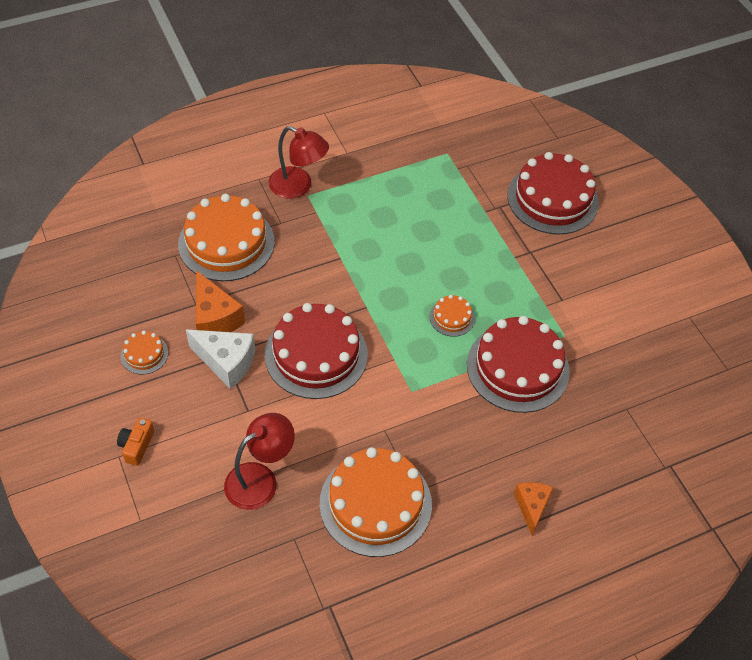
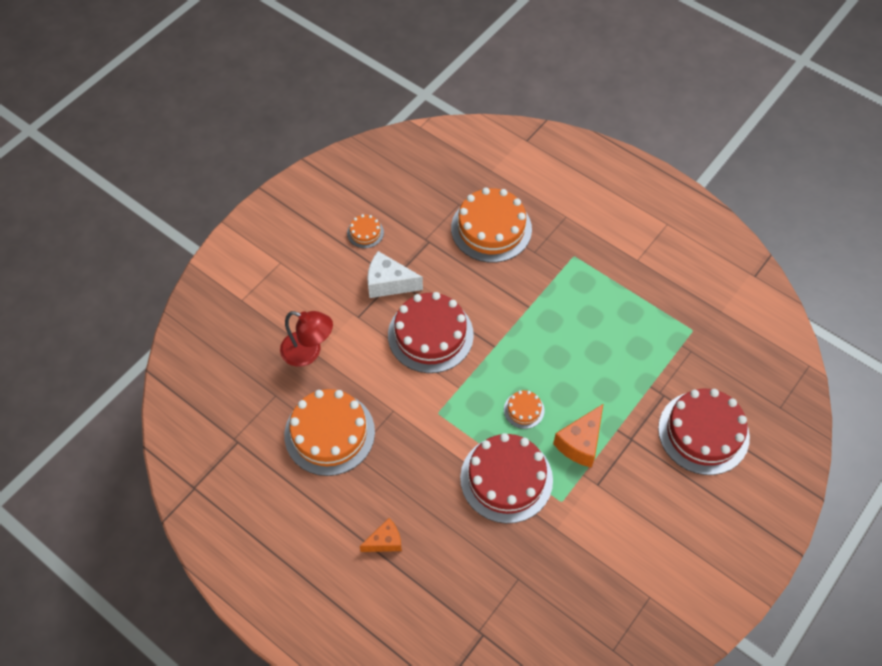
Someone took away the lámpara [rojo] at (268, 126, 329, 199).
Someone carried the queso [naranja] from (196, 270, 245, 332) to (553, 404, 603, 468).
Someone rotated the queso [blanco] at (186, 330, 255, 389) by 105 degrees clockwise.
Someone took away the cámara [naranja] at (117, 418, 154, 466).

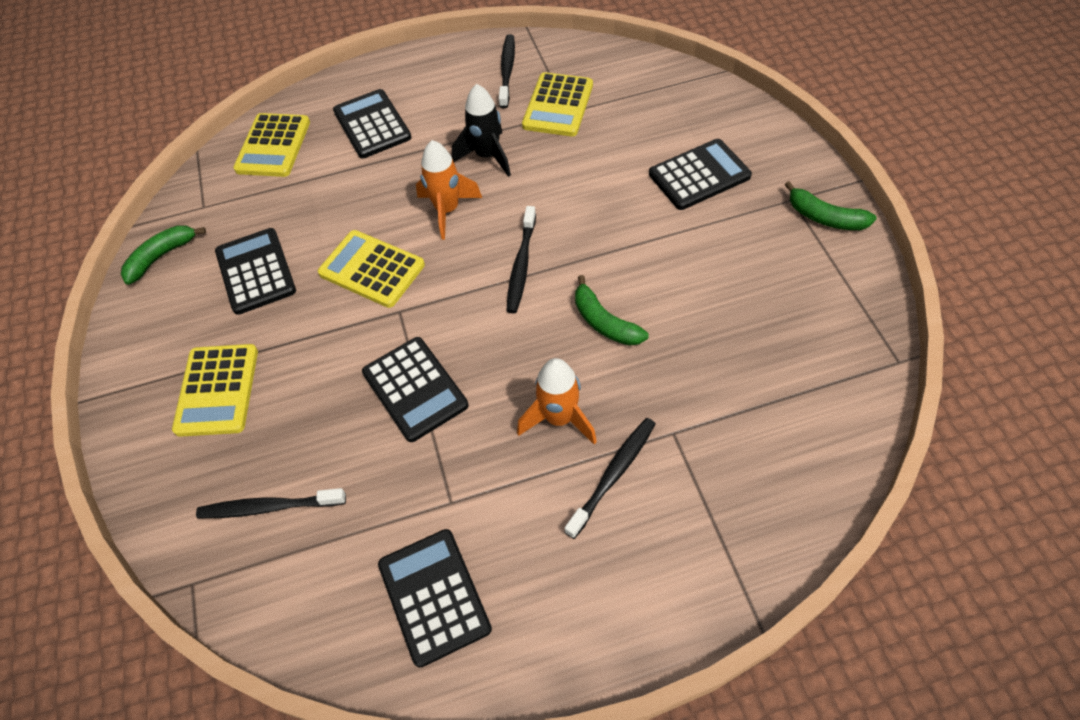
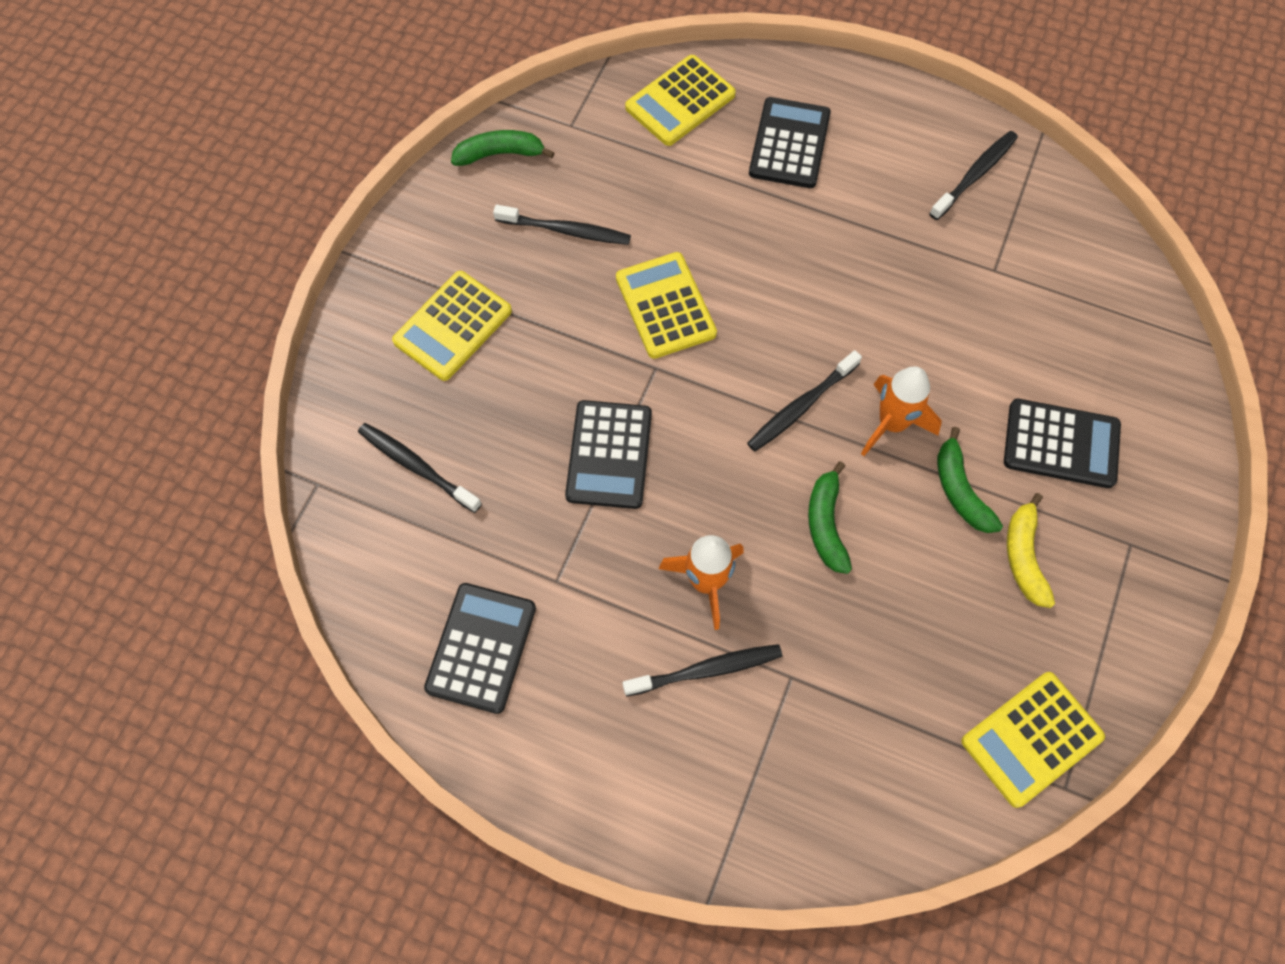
Someone carried the calculadora [amarillo] from (522, 72, 593, 136) to (961, 672, 1105, 808).
Someone took away the cohete [negro] at (452, 84, 511, 177).
Someone carried the cohete [naranja] from (416, 140, 482, 240) to (861, 366, 942, 456).
Someone carried the plátano [verde] from (785, 181, 877, 230) to (937, 427, 1003, 533).
Someone swapped the calculadora [negro] at (215, 228, 296, 315) for the cepillo de dientes [negro] at (493, 205, 631, 245).
Someone put down the plátano [amarillo] at (1007, 493, 1055, 608).

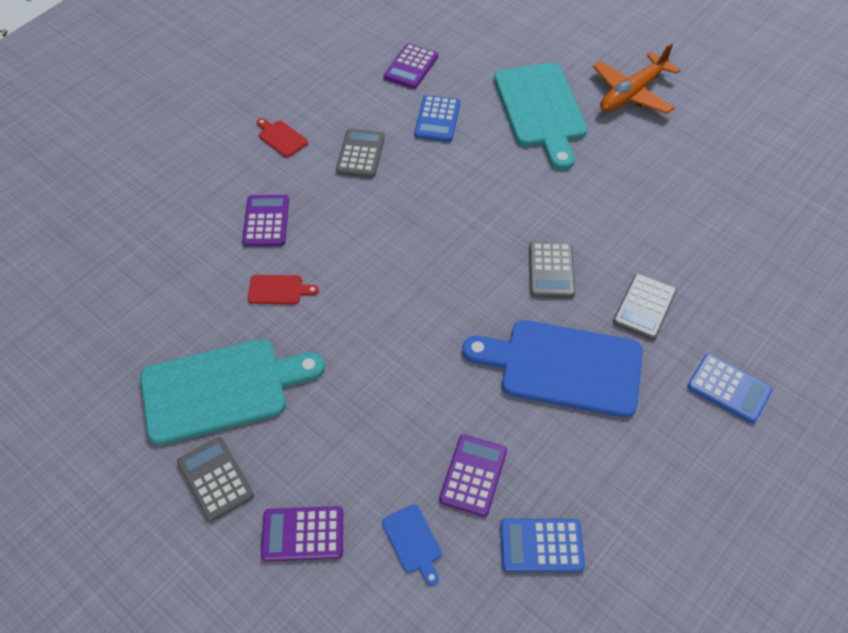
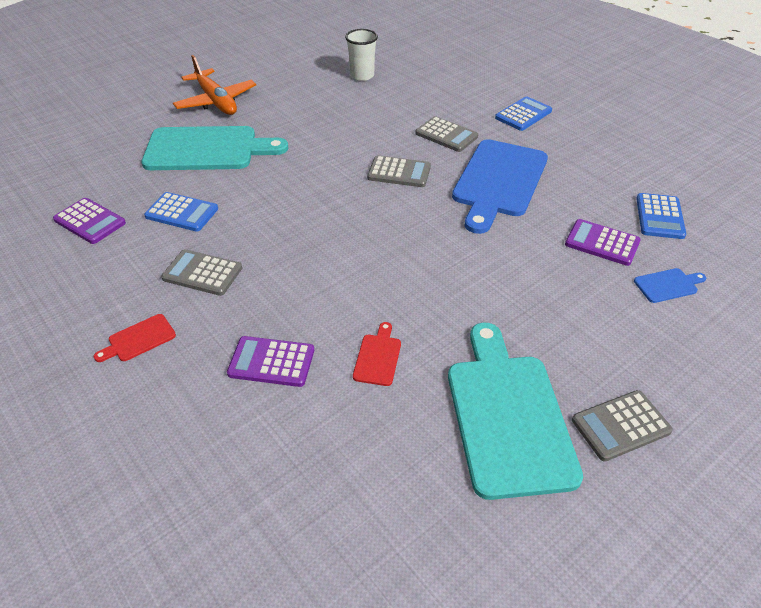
Someone took away the calculadora [morado] at (261, 506, 343, 562).
Someone put down the vaso [blanco] at (345, 29, 378, 81).

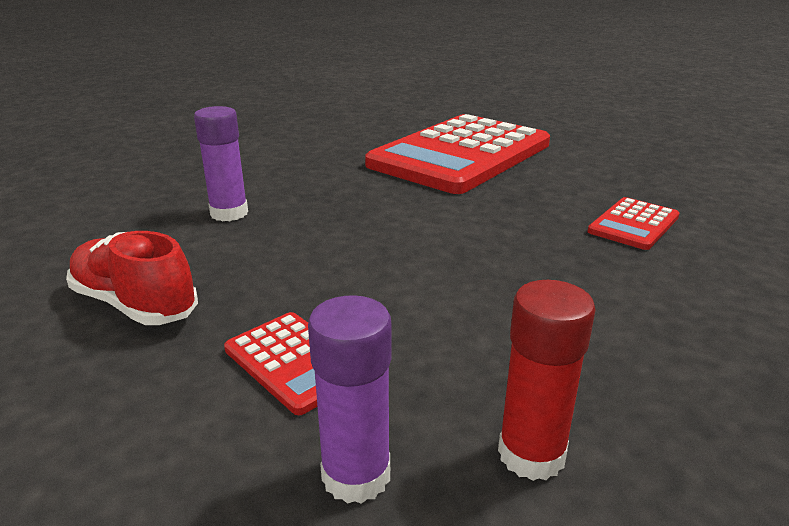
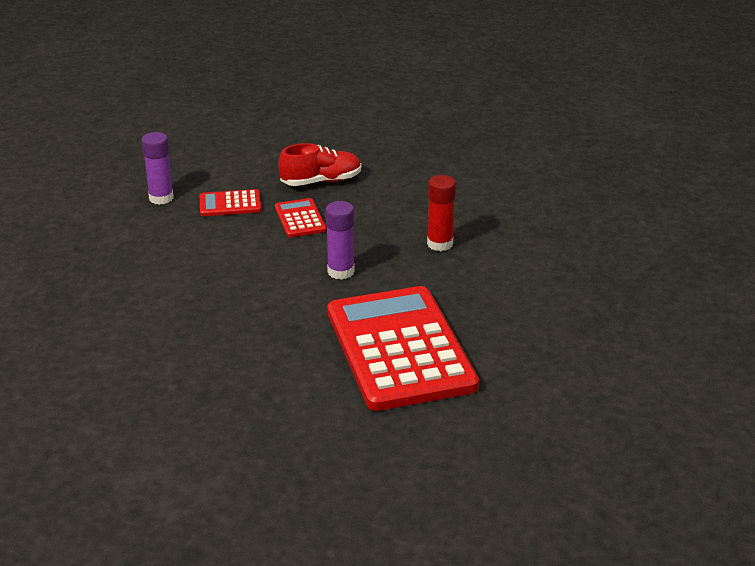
Someone carried the barra de pegamento [morado] from (194, 106, 248, 222) to (325, 201, 355, 280).
Someone carried the calculadora [rojo] from (587, 197, 679, 250) to (275, 198, 327, 237).
Someone carried the barra de pegamento [rojo] from (498, 280, 596, 481) to (427, 175, 456, 251).

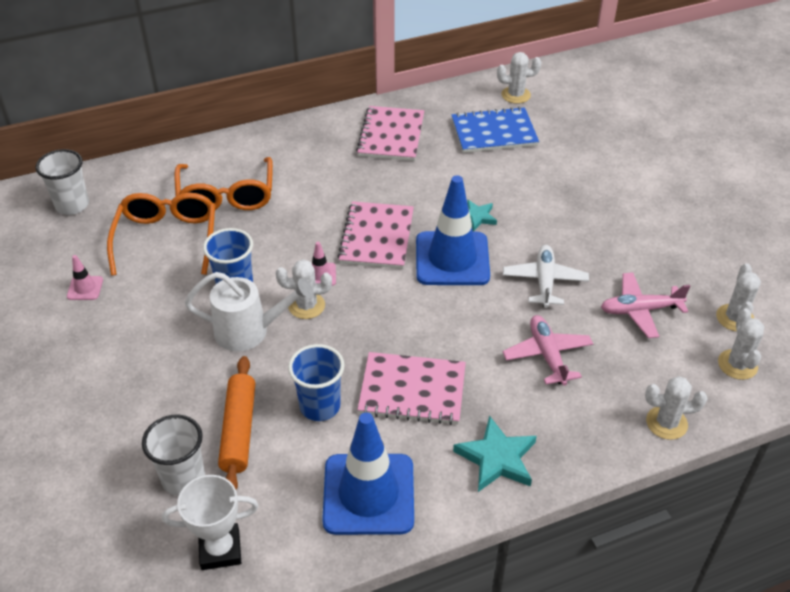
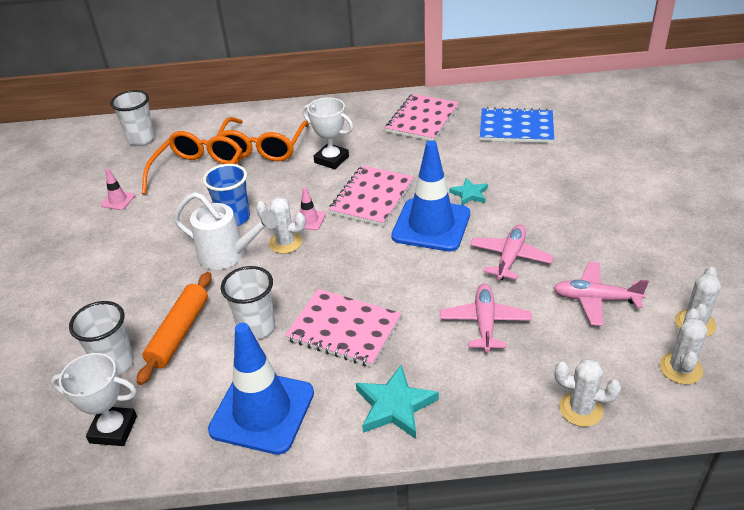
Someone took away the cactus [blanco] at (497, 52, 542, 104).
Someone repainted the avión [blanco] at (503, 245, 589, 308), which became the avión [rosa] at (470, 224, 554, 280).
Someone repainted the vaso [azul] at (288, 344, 345, 421), which became the vaso [blanco] at (221, 266, 275, 339).
Someone put down the trofeo [blanco] at (302, 97, 353, 169).

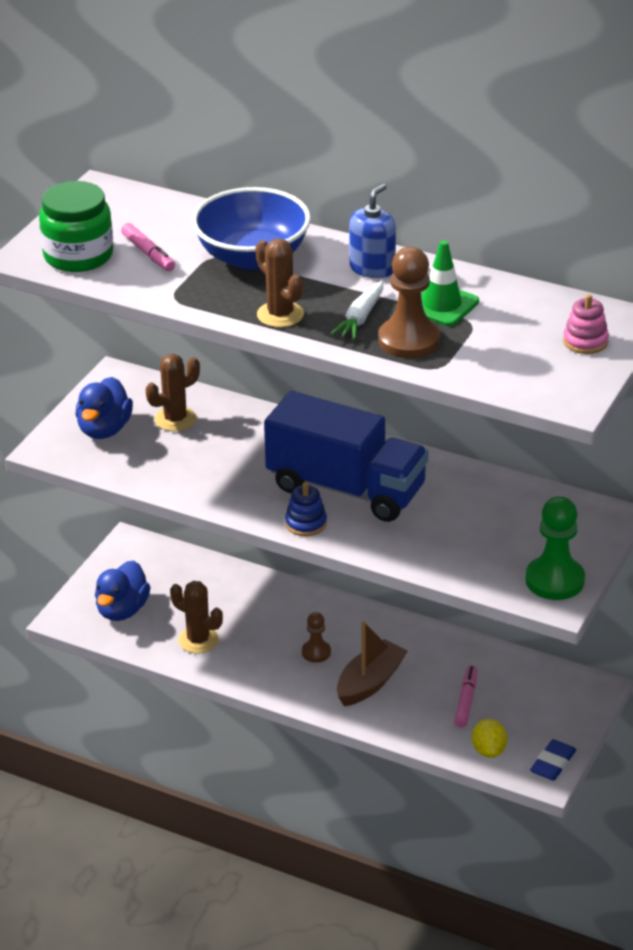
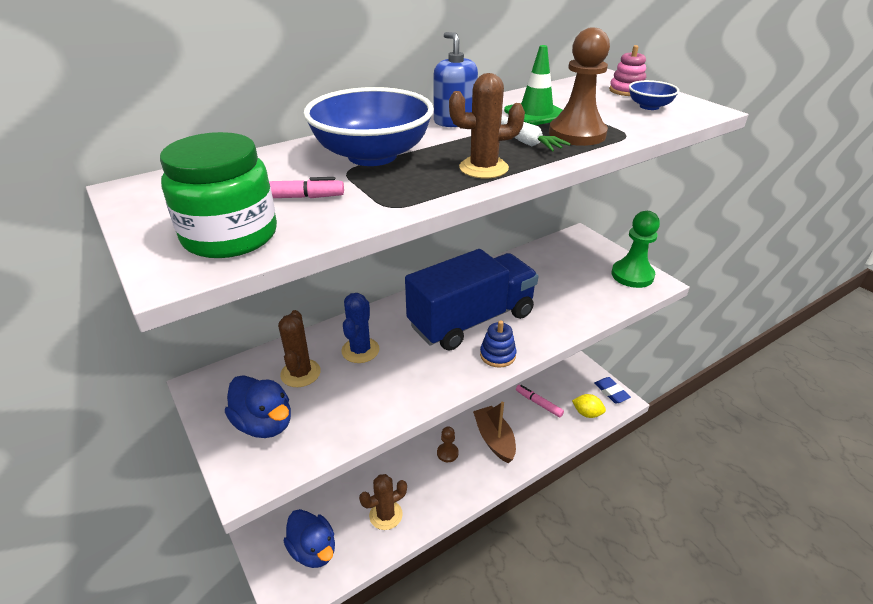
Someone put down the cuenco [azul] at (629, 80, 679, 110).
Someone put down the cactus [azul] at (341, 293, 380, 363).

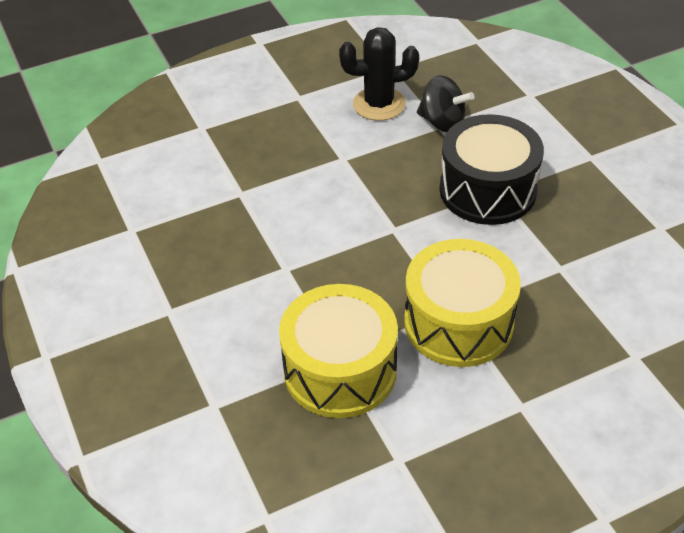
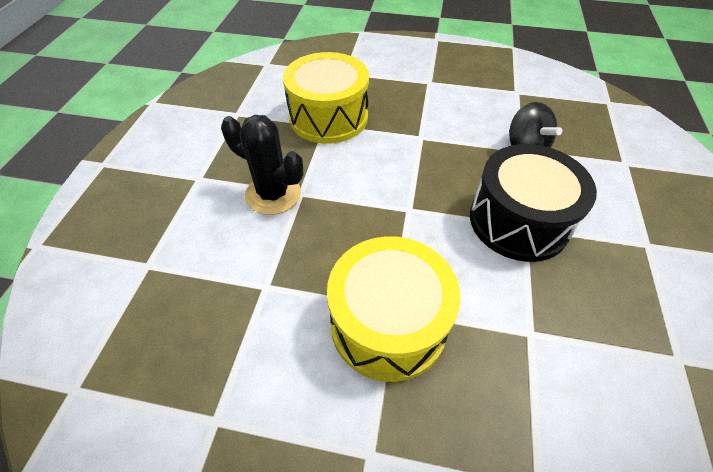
Someone carried the cactus [negro] from (339, 27, 419, 121) to (221, 115, 303, 215).
Someone carried the tambor [amarillo] from (279, 284, 398, 418) to (283, 52, 369, 144).

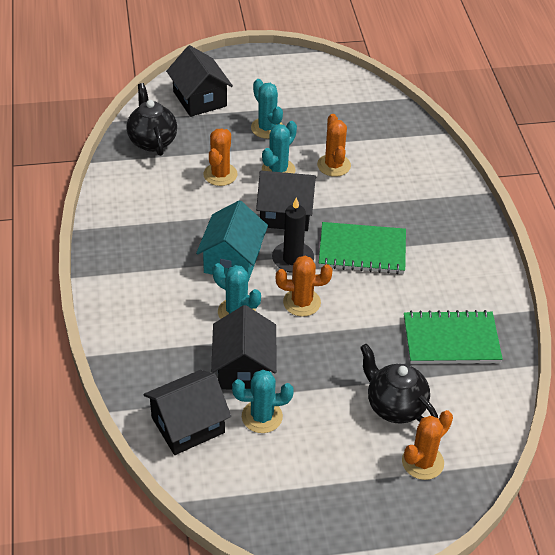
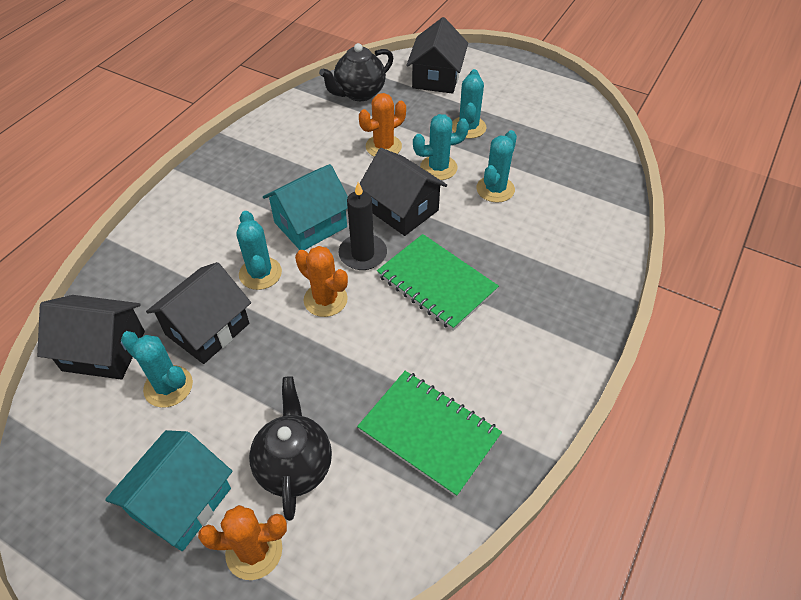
Someone rotated the tetera [negro] at (127, 83, 177, 156) by 150 degrees counterclockwise.
Someone repainted the cactus [naranja] at (317, 114, 351, 177), which became the cactus [turquesa] at (476, 130, 517, 203).
Someone put down the casa [turquesa] at (105, 430, 232, 551).

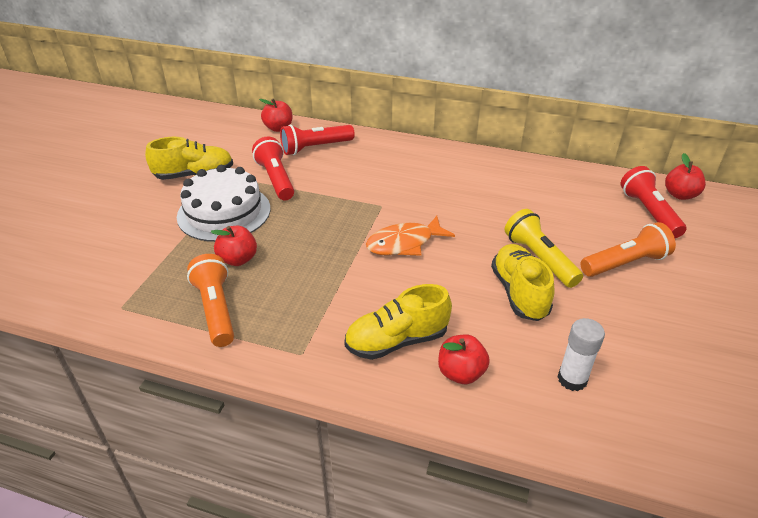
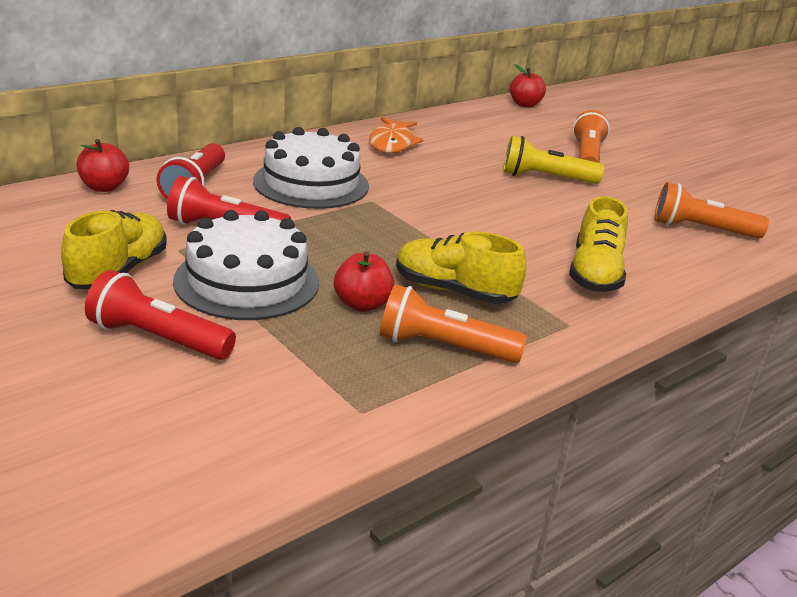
Someone carried the lámpara de mano [rojo] from (621, 166, 686, 238) to (85, 270, 236, 360).
Someone carried the pez [naranja] from (366, 216, 455, 256) to (369, 117, 424, 154).
Someone carried the zapato [amarillo] from (491, 244, 555, 321) to (396, 231, 526, 304).
Someone swapped the barra de pegamento [blanco] at (557, 318, 605, 391) for the lámpara de mano [naranja] at (654, 182, 769, 239).
Someone took away the manzana [rojo] at (438, 335, 490, 384).
Someone put down the tarta [blanco] at (253, 127, 369, 209).

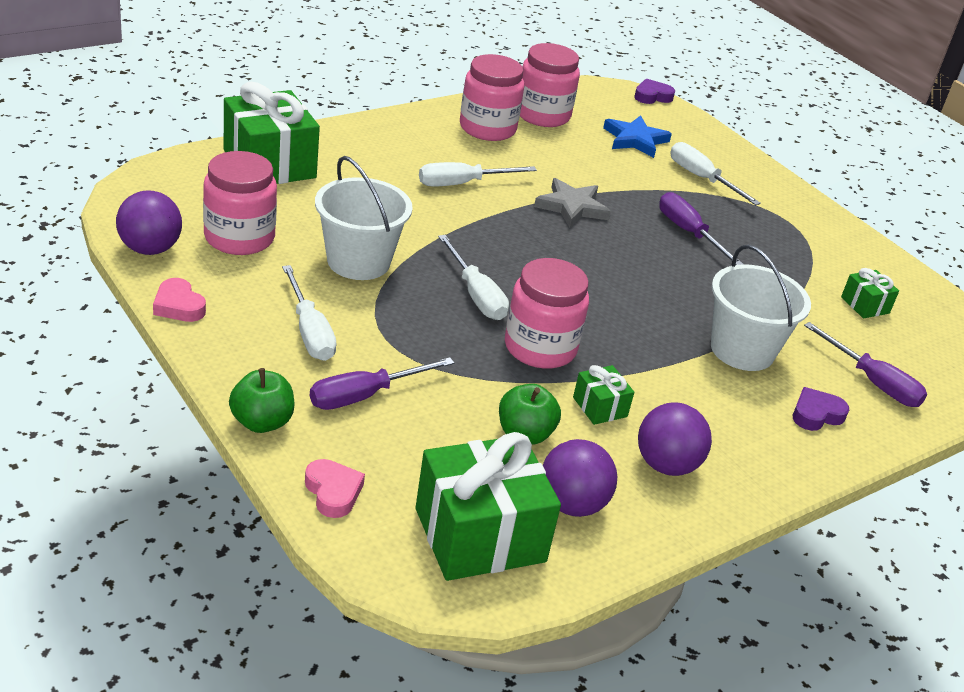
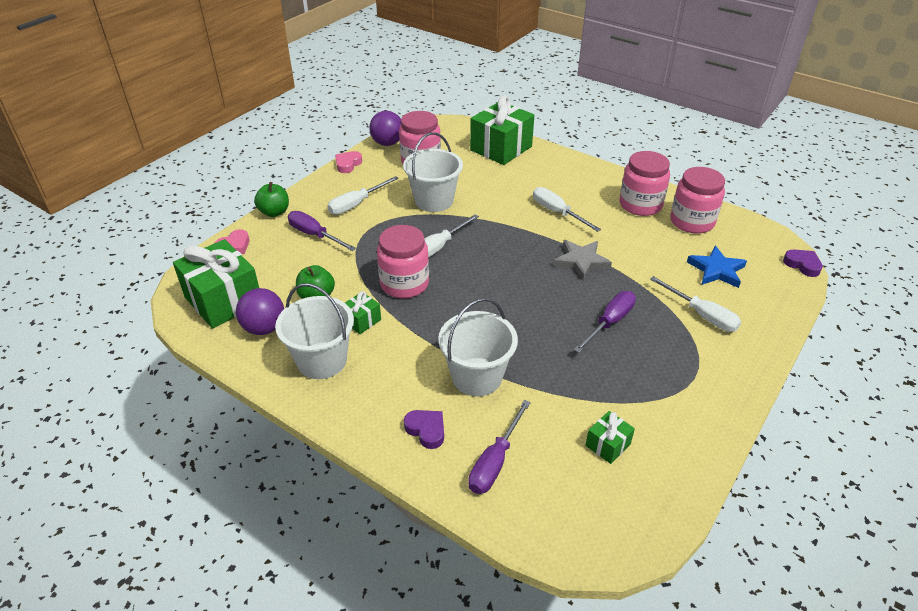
Someone rotated the destornillador [blanco] at (670, 142, 761, 205) by 105 degrees clockwise.
Someone swapped the pelota [morado] at (638, 402, 712, 476) for the balde [blanco] at (275, 283, 354, 379).

